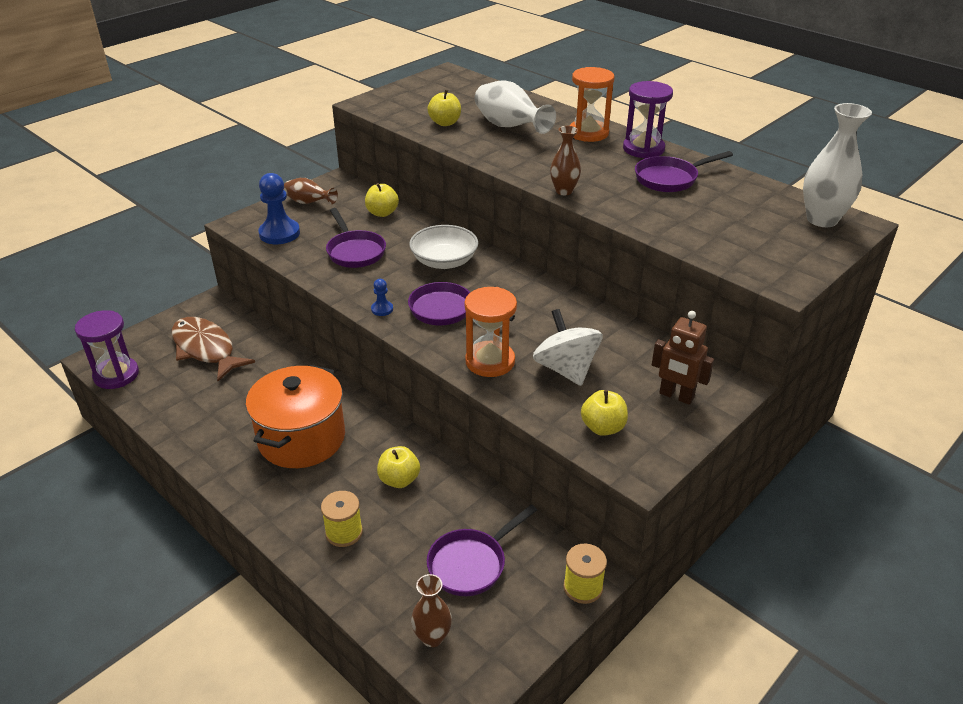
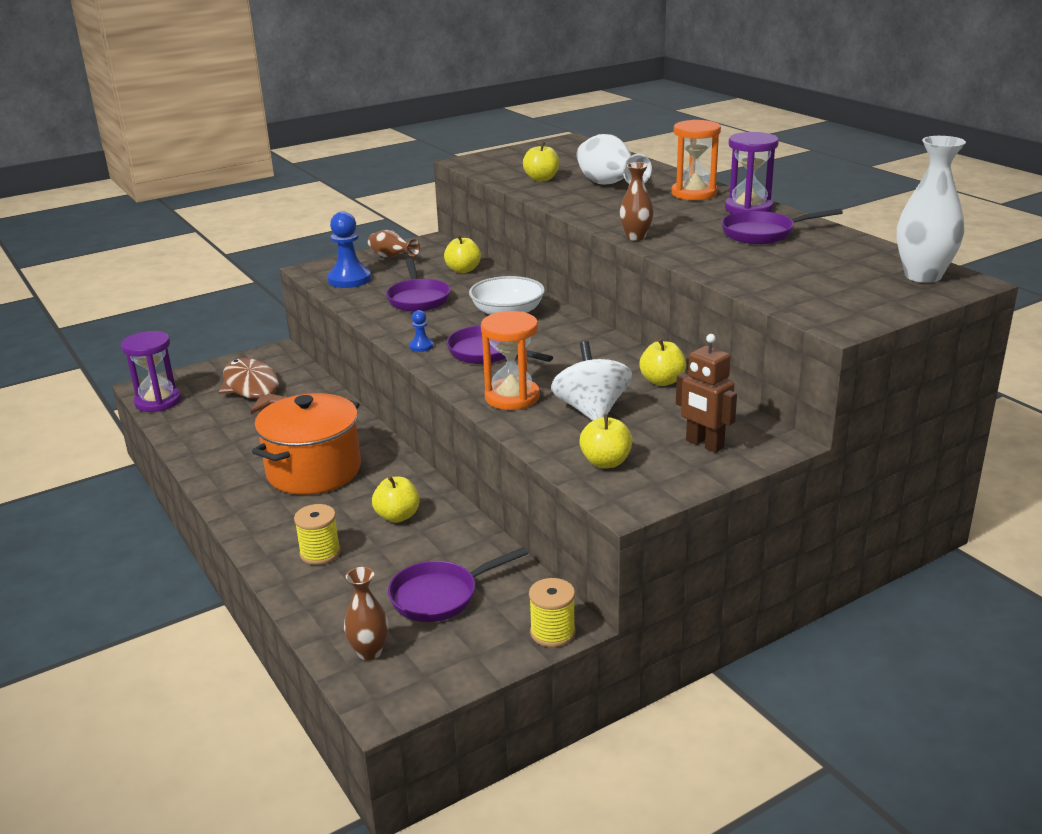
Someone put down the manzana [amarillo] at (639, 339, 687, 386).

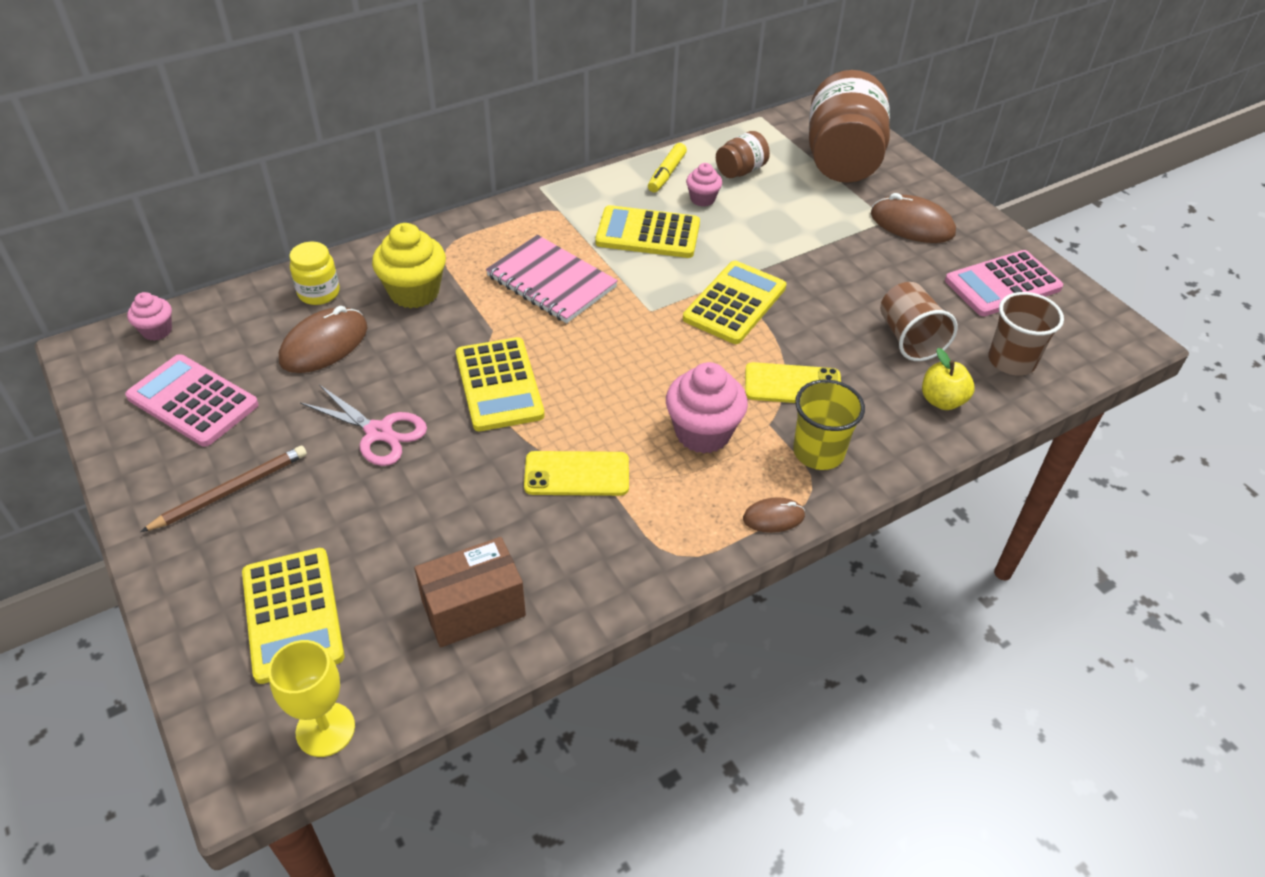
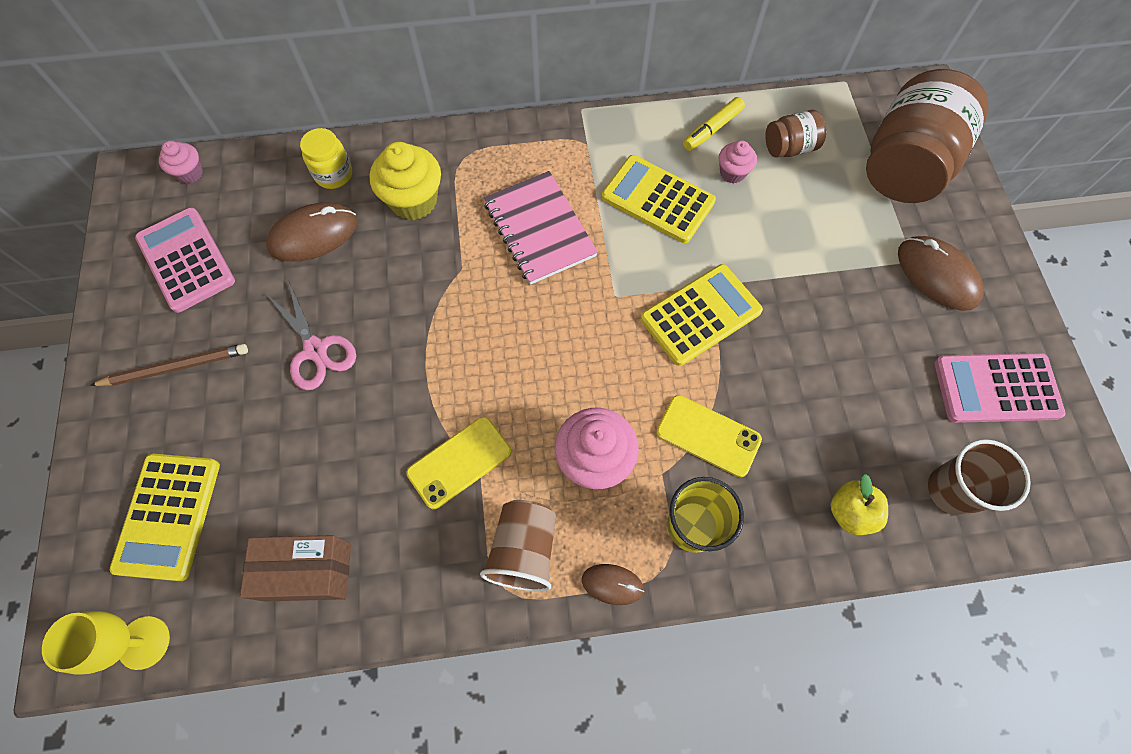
Someone carried the vaso [marrón] from (880, 282, 958, 361) to (480, 500, 556, 592).
Someone took away the calculadora [amarillo] at (456, 337, 545, 431).
Someone rotated the móvil [amarillo] at (524, 451, 629, 496) by 60 degrees counterclockwise.

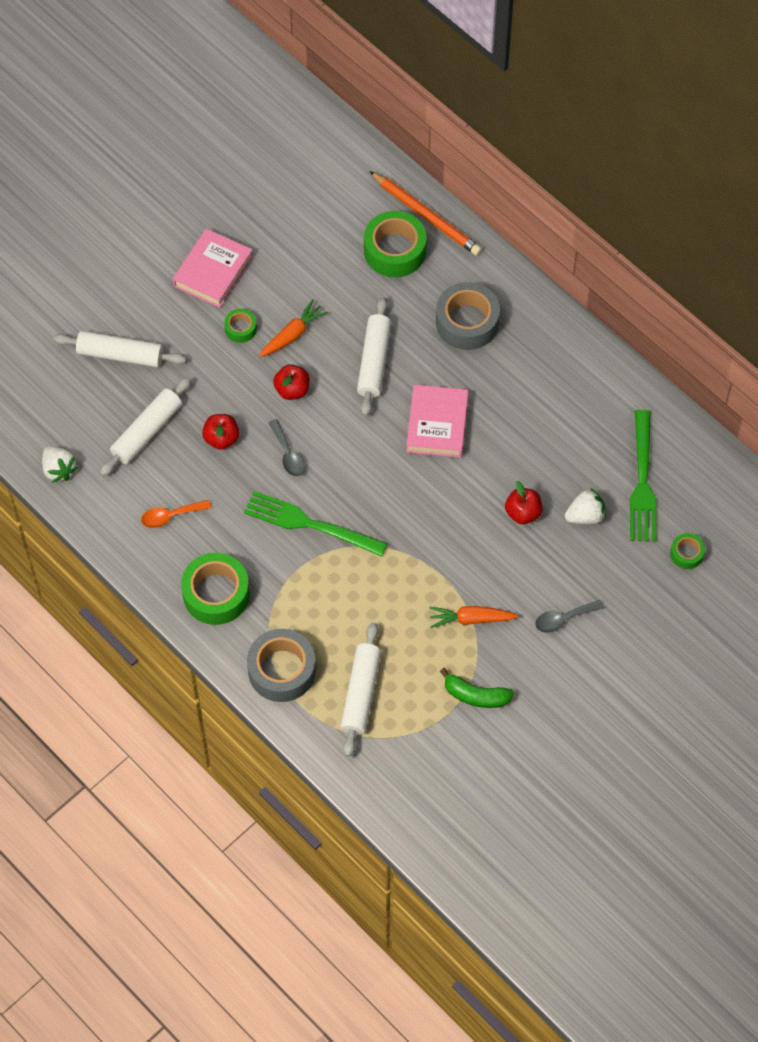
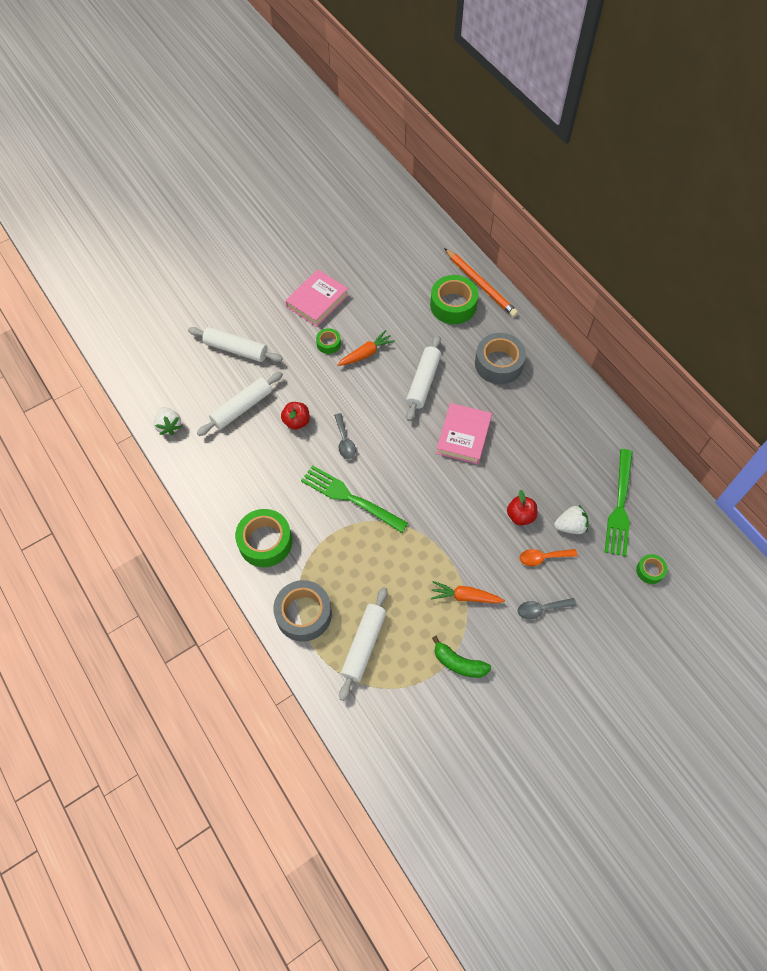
Someone took away the manzana [rojo] at (273, 364, 310, 400).
Someone carried the cuchara [naranja] from (141, 500, 211, 528) to (520, 549, 577, 566).

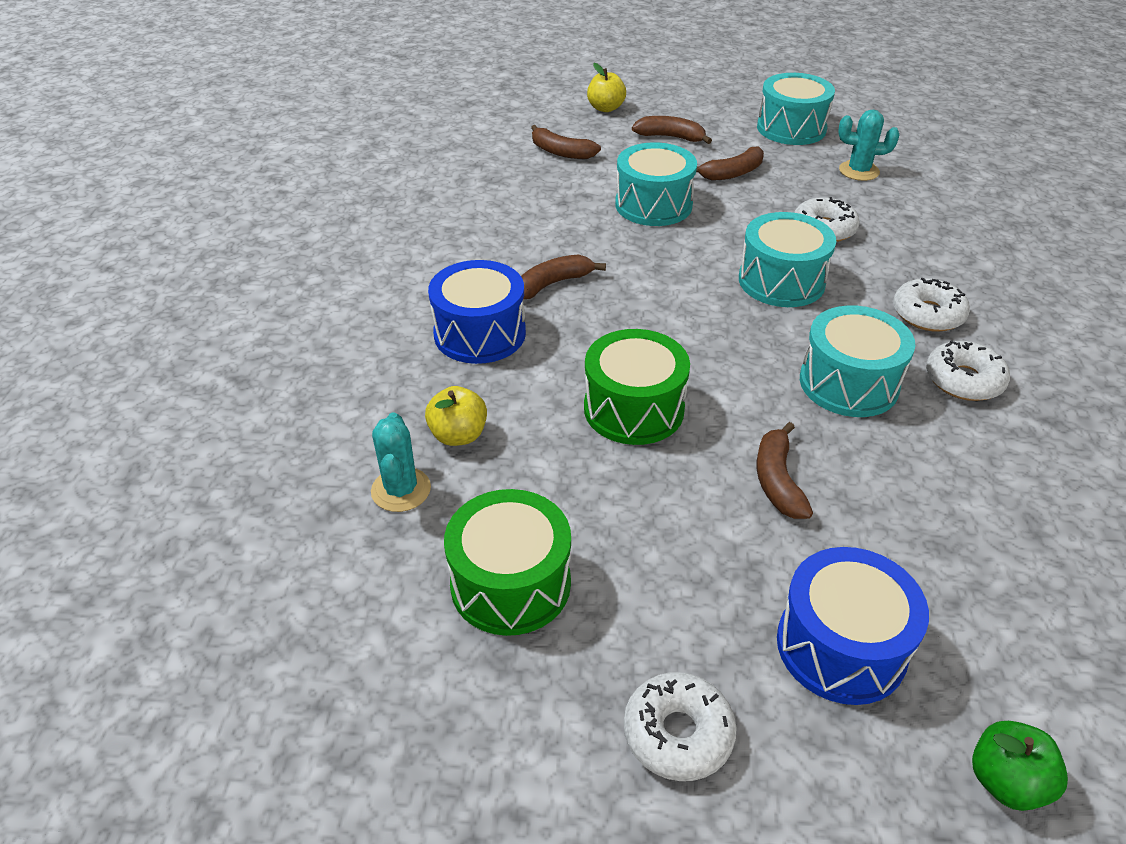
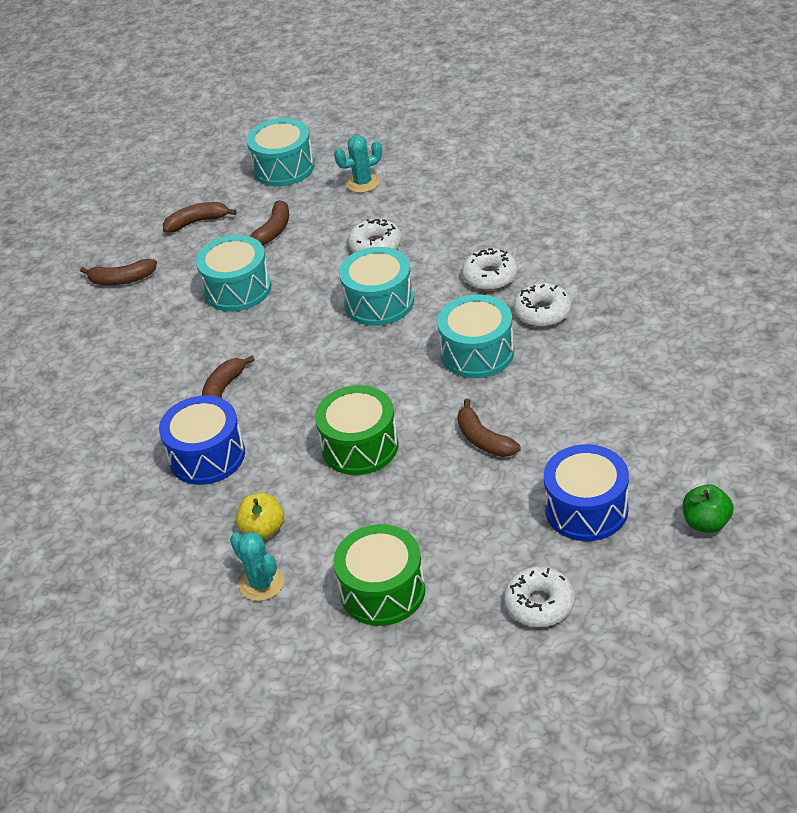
Someone took away the manzana [amarillo] at (587, 63, 626, 112).

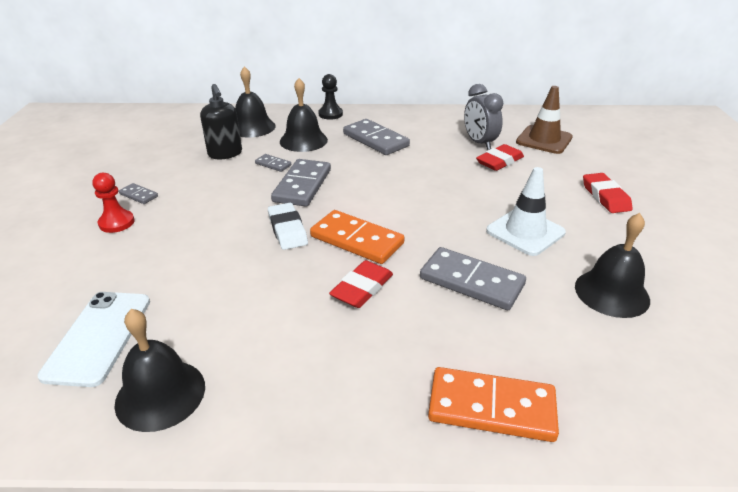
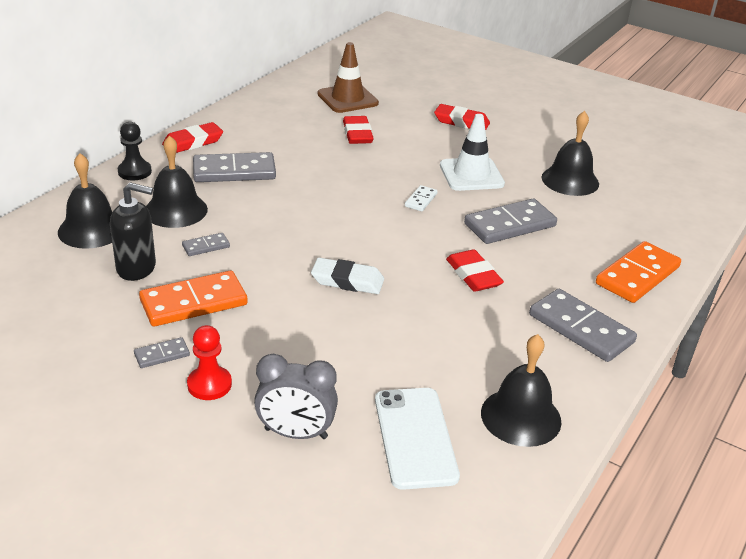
Someone carried the despertador [gris] from (464, 84, 503, 150) to (254, 354, 338, 439).
Someone carried the ficha de dominó [gris] from (271, 159, 331, 207) to (529, 289, 637, 362).
Someone carried the ficha de dominó [naranja] from (310, 210, 404, 264) to (139, 271, 248, 327).
Someone rotated the móvil [blanco] at (38, 292, 150, 387) by 45 degrees clockwise.
Someone put down the goma de borrar [rojo] at (162, 122, 223, 153).
Someone put down the ficha de dominó [blanco] at (405, 185, 438, 211).

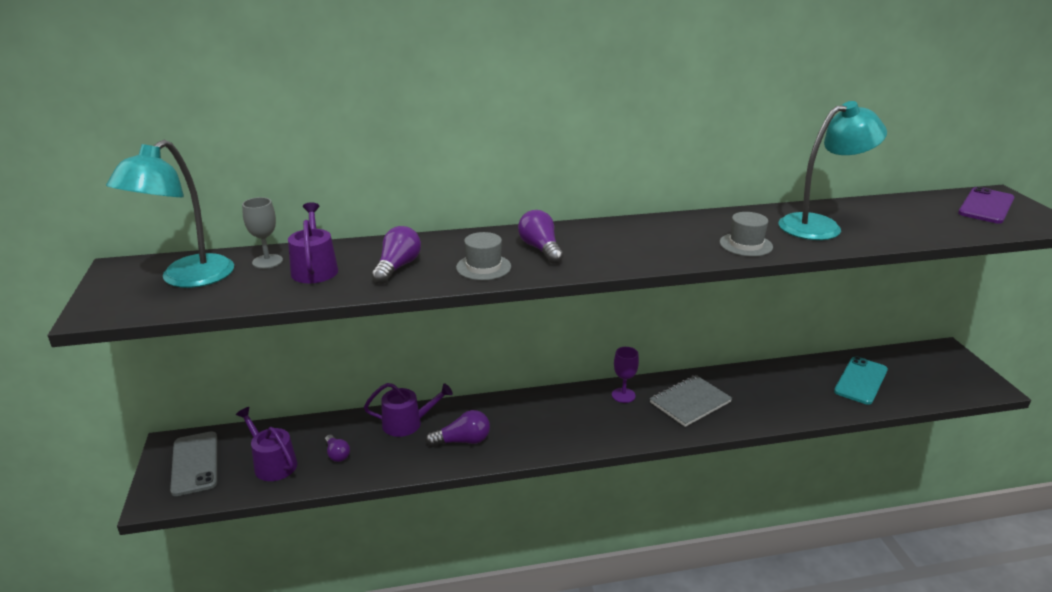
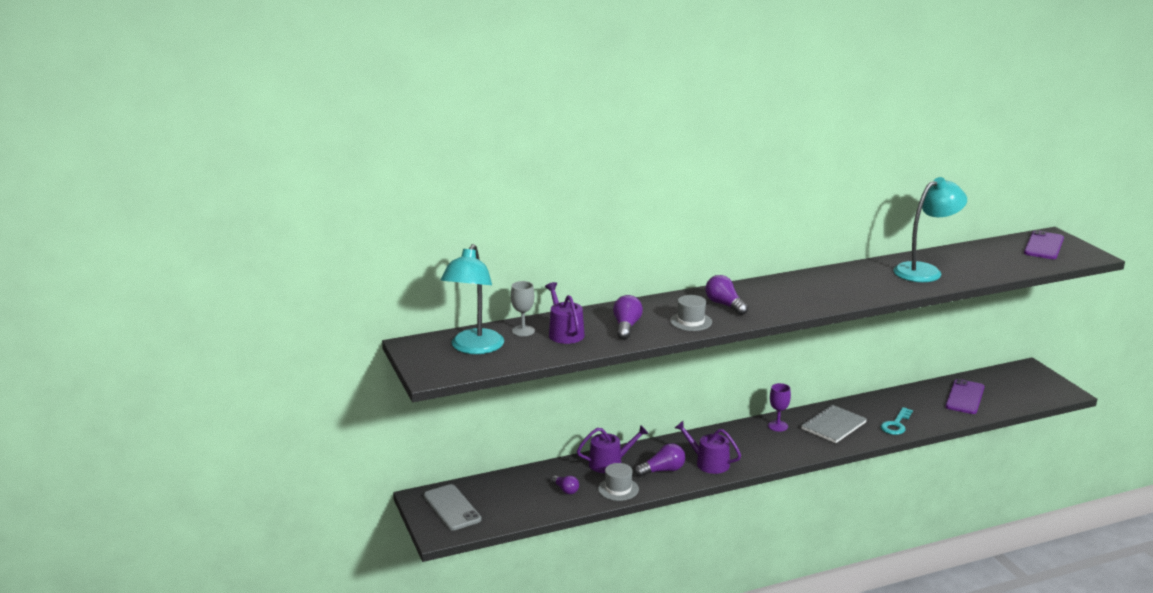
Someone carried the sombrero [gris] from (720, 212, 773, 257) to (598, 463, 639, 501).
Someone repainted the móvil [turquesa] at (834, 357, 888, 405), which became the móvil [morado] at (945, 379, 985, 414).
Someone carried the regadera [morado] from (236, 407, 297, 481) to (675, 421, 741, 474).
Someone put down the llave [turquesa] at (881, 407, 913, 435).

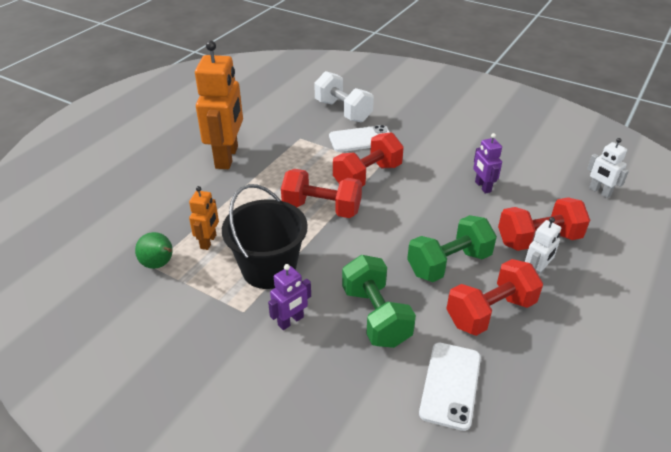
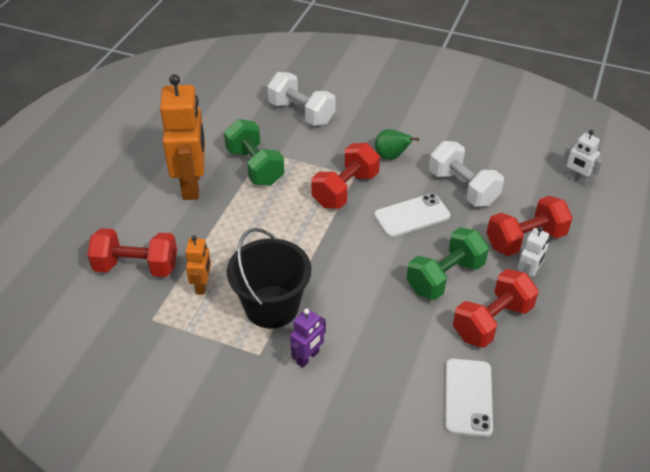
Someone carried the móvil [blanco] from (329, 125, 390, 152) to (374, 193, 450, 237).
Someone swapped the robot [morado] at (473, 133, 502, 194) for the mancuerna [blanco] at (429, 141, 504, 207).
Someone carried the mancuerna [rojo] from (281, 169, 362, 218) to (87, 228, 177, 277).
Someone carried the pera [verde] from (135, 232, 173, 269) to (375, 129, 419, 160).
Someone carried the mancuerna [verde] from (342, 255, 416, 348) to (224, 119, 285, 186).

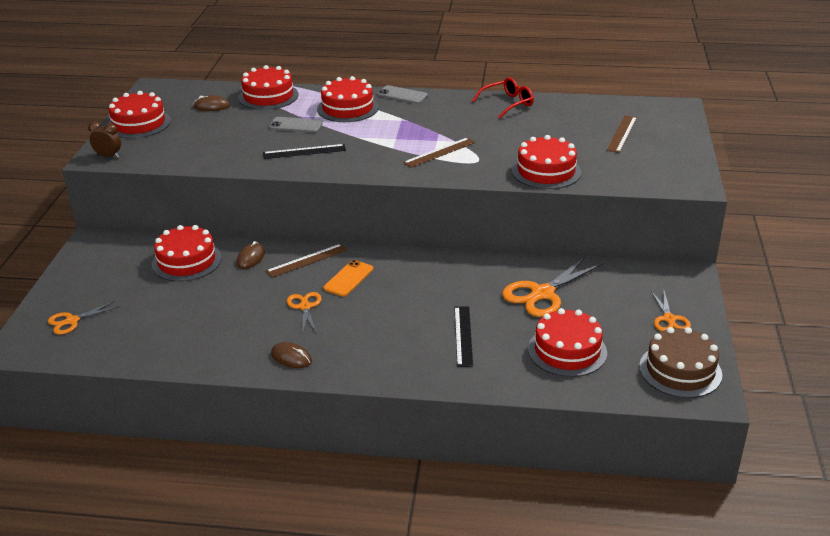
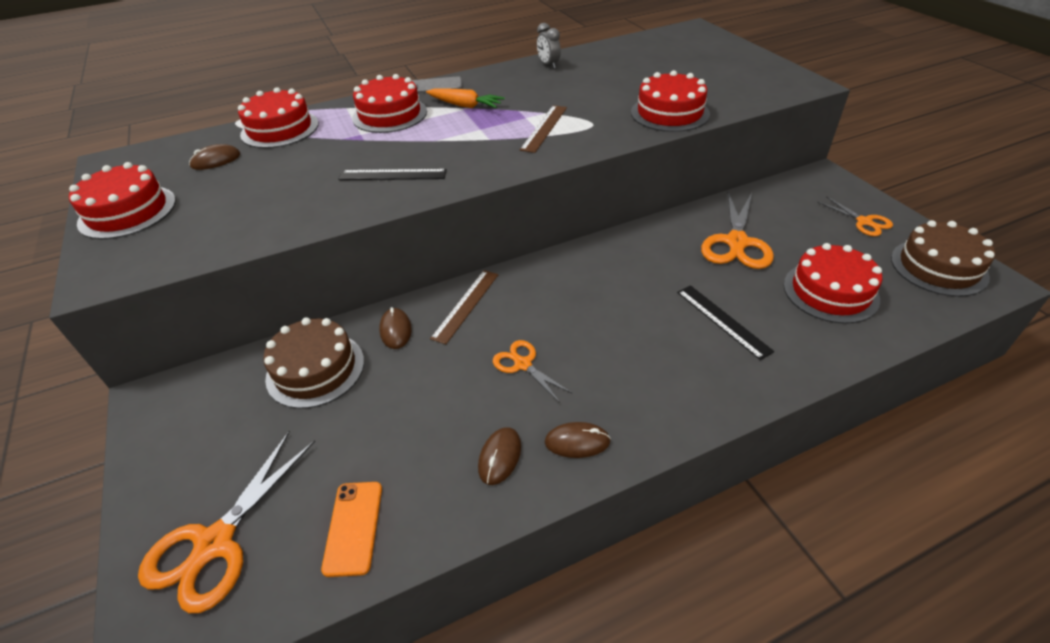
Someone swapped the gafas [rojo] at (472, 77, 534, 119) for the despertador [gris] at (537, 23, 561, 69).
Someone took away the regla [marrón] at (607, 115, 637, 153).
Someone took away the móvil [gris] at (269, 117, 323, 133).
Someone took away the despertador [marrón] at (88, 121, 121, 158).
Someone rotated the regla [negro] at (263, 144, 346, 159) by 45 degrees clockwise.
Someone repainted the tarta [rojo] at (152, 225, 222, 282), which became the tarta [marrón] at (263, 318, 364, 409).
Someone carried the móvil [naranja] from (323, 260, 373, 296) to (321, 482, 382, 577).
Someone scaled the tijeras [naranja] at (48, 301, 119, 335) by 1.77.
Someone put down the zanahoria [naranja] at (426, 88, 505, 108).
Someone put down the ratón [marrón] at (478, 427, 521, 485).

